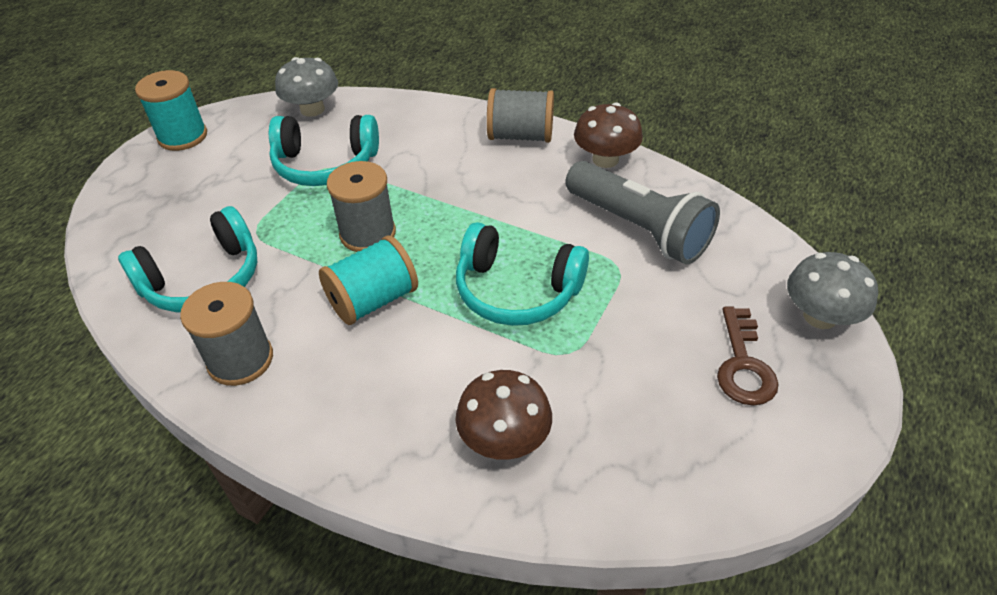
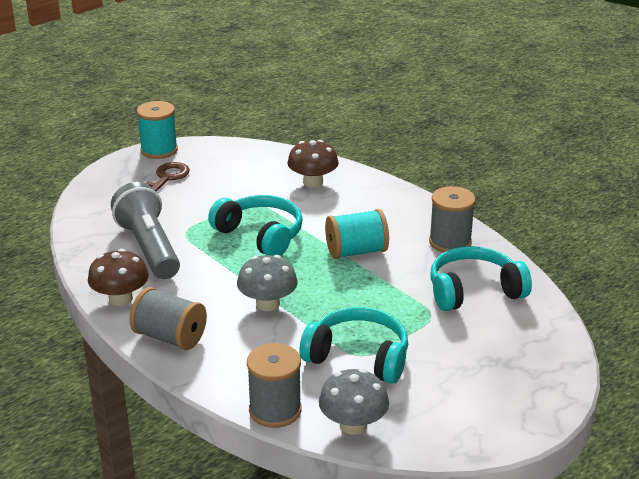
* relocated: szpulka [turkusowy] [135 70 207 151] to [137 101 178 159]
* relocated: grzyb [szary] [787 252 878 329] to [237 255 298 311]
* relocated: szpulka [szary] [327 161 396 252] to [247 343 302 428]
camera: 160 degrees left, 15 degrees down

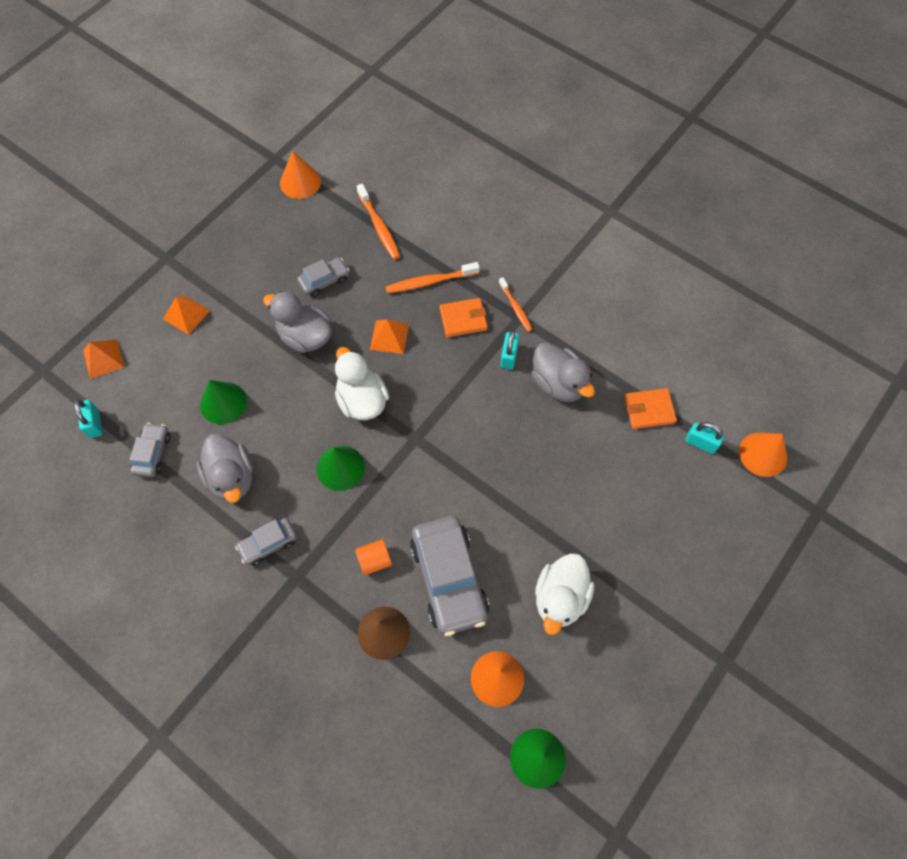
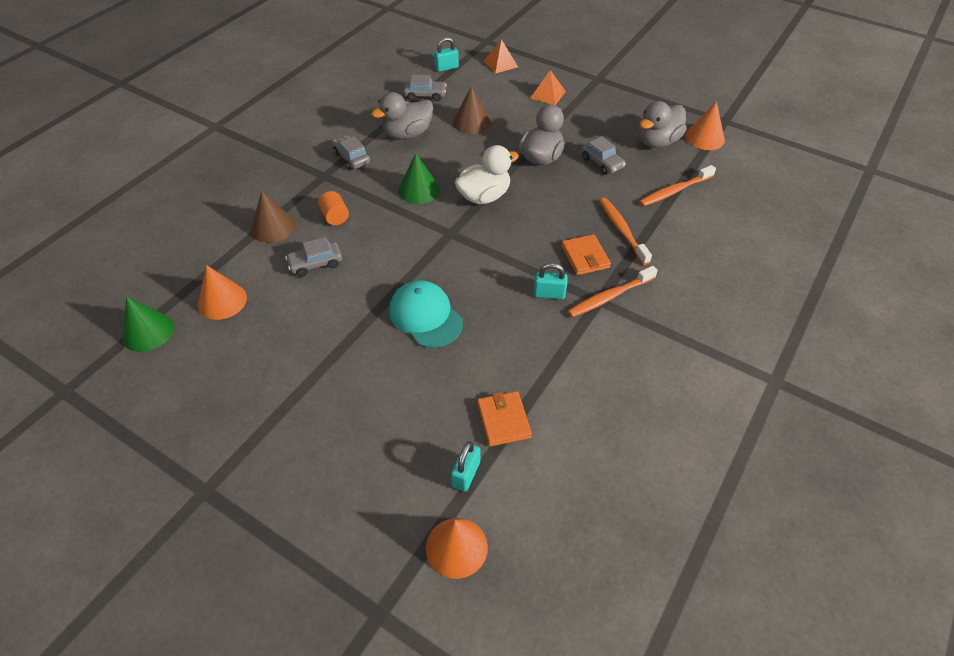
* size: samochód [szary] [410 516 490 636] = [285 237 342 277] x0.52
* appeared: czapka [turkusowy] [389 280 463 348]
* colour: stożek [zielony] [200 380 247 424] to stożek [brązowy] [453 86 491 134]
* size: szczoteczka do zębów [pomarańczowy] [499 277 532 332] = [568 266 658 317] x1.51
* relocated: kaczka [szary] [531 342 595 402] to [639 101 687 148]
* missing: piramida [pomarańczowy] [370 319 409 354]
* missing: kaczka [biały] [535 553 595 635]
camera: 85 degrees right, 15 degrees down

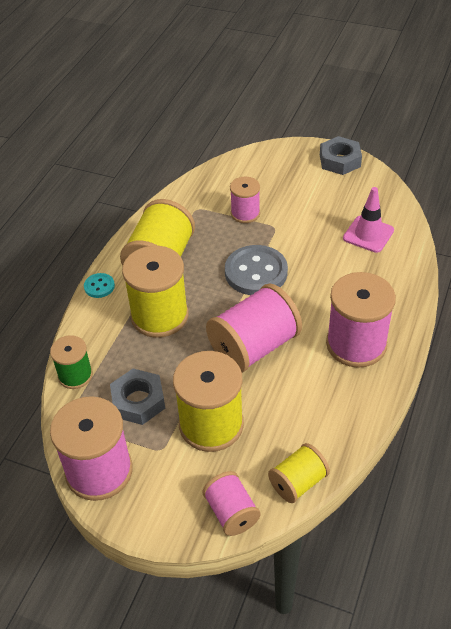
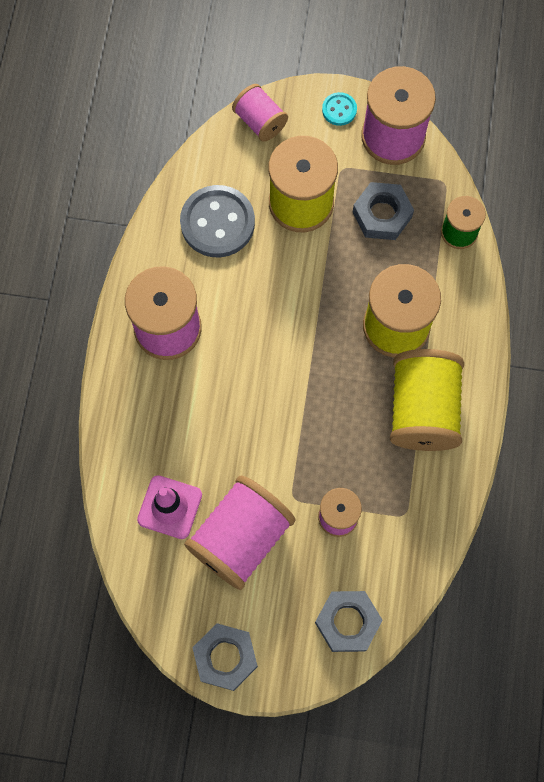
* relocated: guzik [szary] [225 245 288 295] to [180 185 255 257]
* relocated: szpulka [różowy] [206 284 302 373] to [184 475 295 590]
* appeared: nakrętka [szary] [315 591 383 652]
* relocated: guzik [turkusowy] [84 273 115 298] to [322 92 357 126]
* missing: szpulka [żółty] [268 443 330 503]
camera: 165 degrees right, 25 degrees up

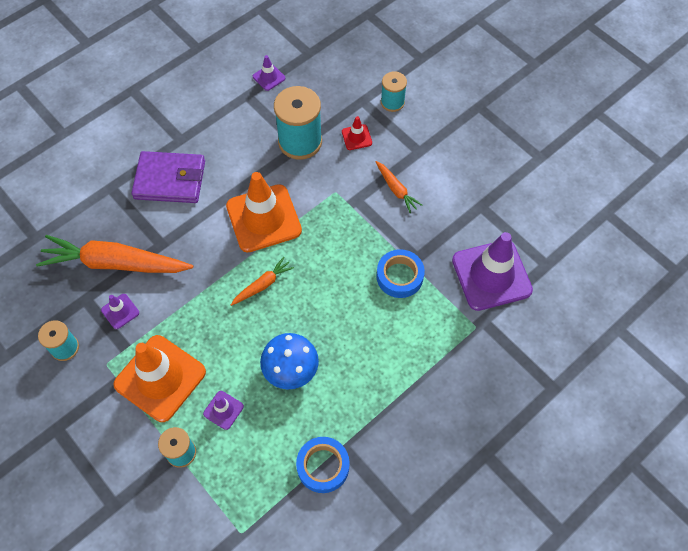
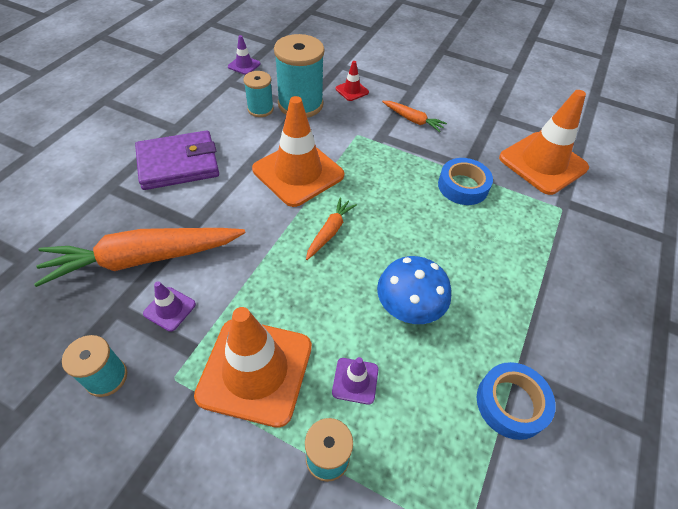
* relocated: szpulka [turkusowy] [381 71 407 112] to [243 71 274 117]
* colour: pachołek [fioletowy] [452 232 533 311] to pachołek [pomarańczowy] [499 90 589 195]
camera: 25 degrees left, 10 degrees down

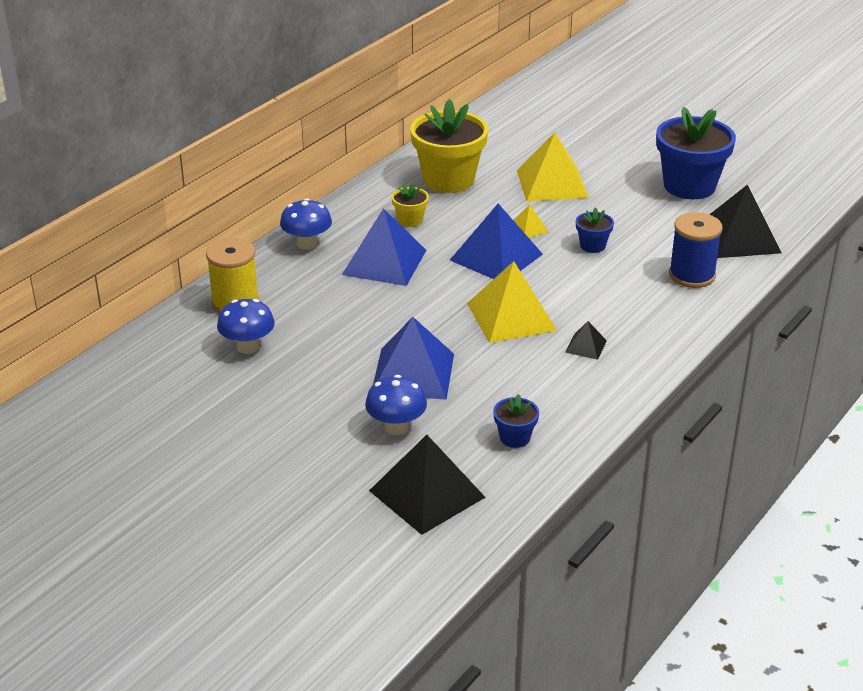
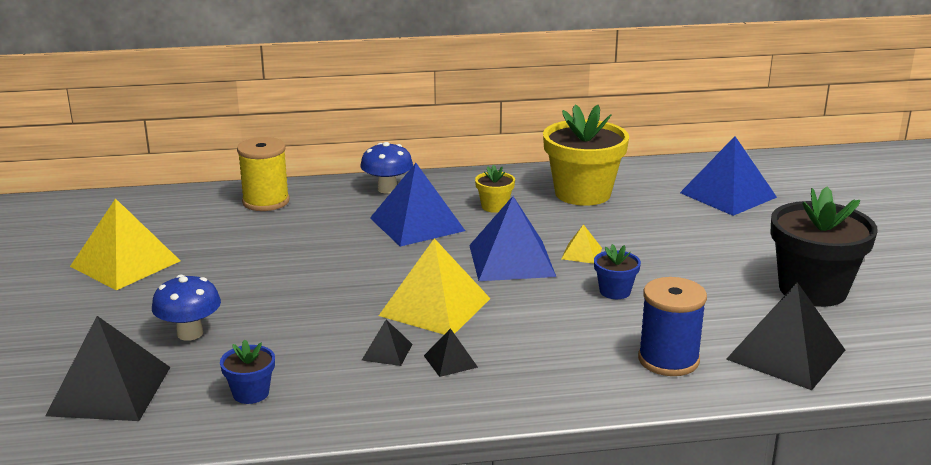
* relocated: piramida [żółty] [517 133 589 202] to [70 198 180 290]
* appeared: piramida [czarny] [362 320 413 366]
* relocated: piramida [niebieski] [373 317 454 400] to [680 136 777 216]
* colour: doniczka [niebieski] [656 107 736 199] to doniczka [czarny] [770 187 878 307]
* missing: grzyb [niebieski] [217 299 275 354]
camera: 45 degrees right, 10 degrees down

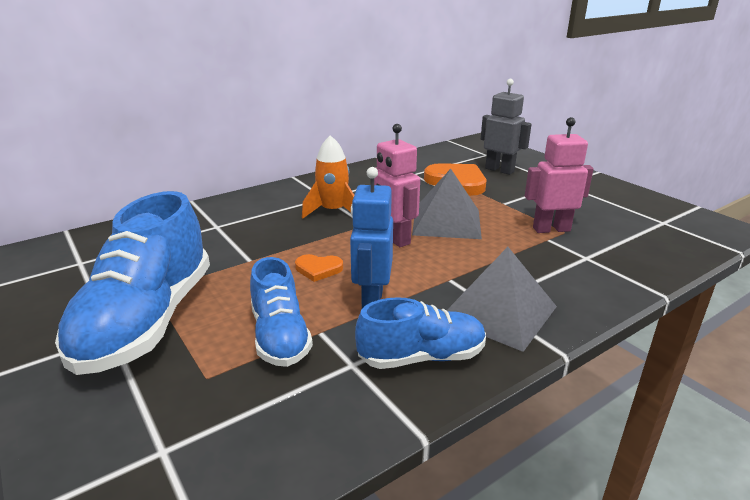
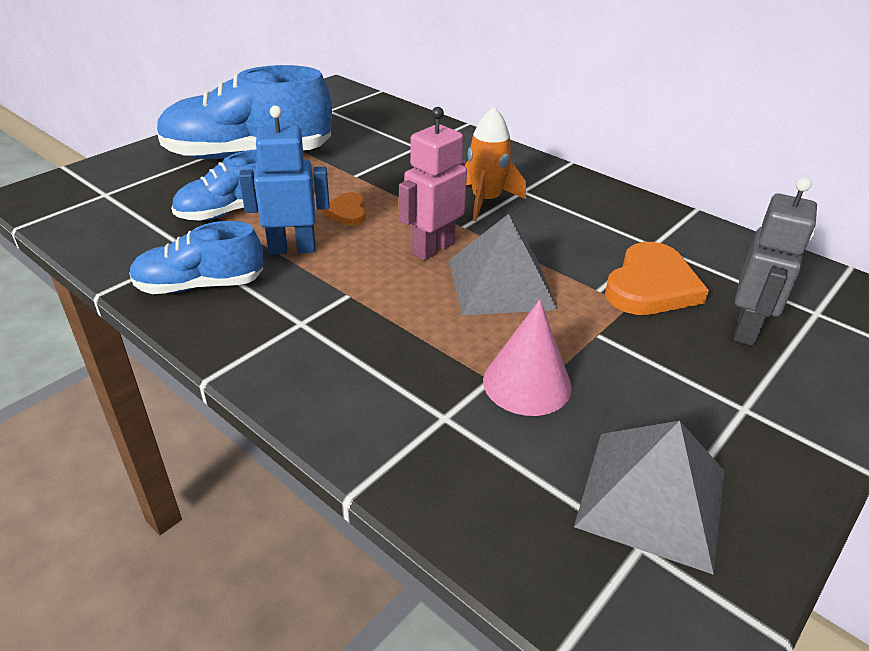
* spun: but [niebieski] [355 297 486 369] = [129 221 263 294] 105 degrees clockwise
* exchanged: robot [różowy] [525 117 594 233] to stożek [różowy] [483 299 572 416]
* relocated: piramida [szary] [446 247 557 352] to [574 421 724 575]
camera: 75 degrees right, 10 degrees up

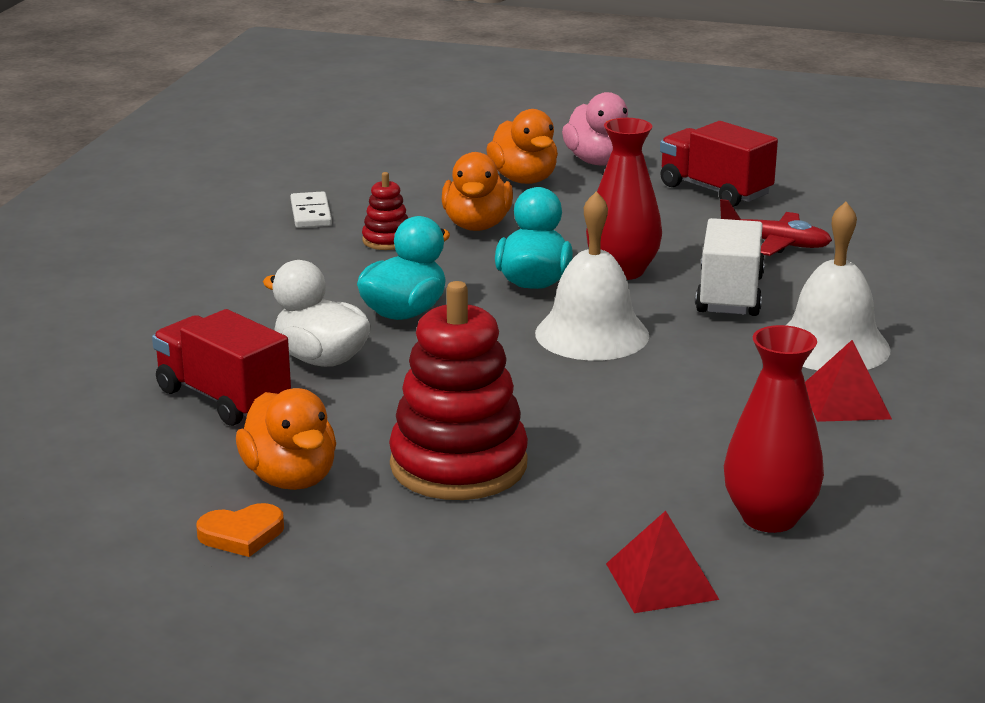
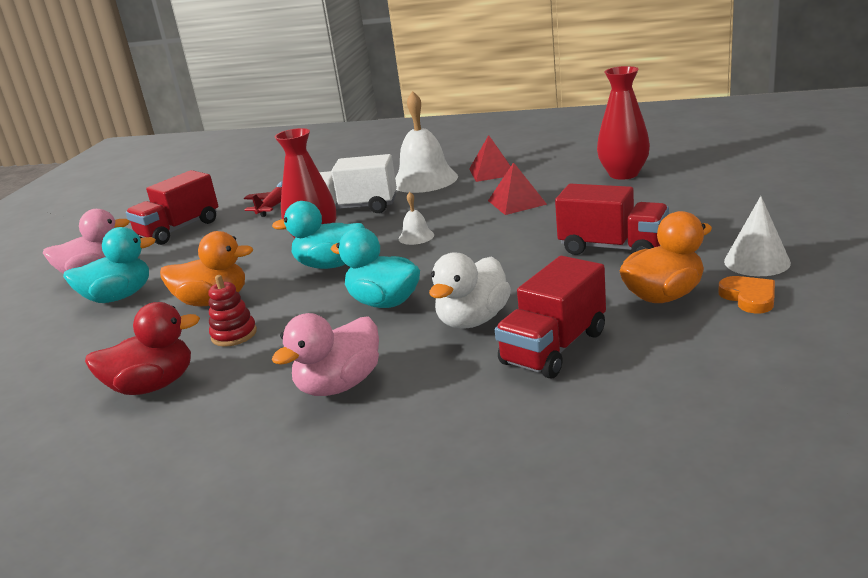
* colour: kaczka [pomarańczowy] [486 109 558 184] to kaczka [turkusowy] [63 227 156 303]
* exchanged: kostka domina [biały] [290 191 332 228] to kaczka [czerwony] [85 302 200 395]
* appeared: kaczka [różowy] [272 313 379 396]
* size: dzwonek [biały] [535 191 649 361] = [399 192 434 245] x0.46
* relocated: piramida [czerwony] [606 511 720 613] to [488 162 547 215]
* exchanged: zabawka nakładanka [czerwony] [389 281 528 500] to ciężarówka [czerwony] [555 184 669 255]
* appeared: stożek [biały] [724 196 791 276]
camera: 90 degrees left, 0 degrees up

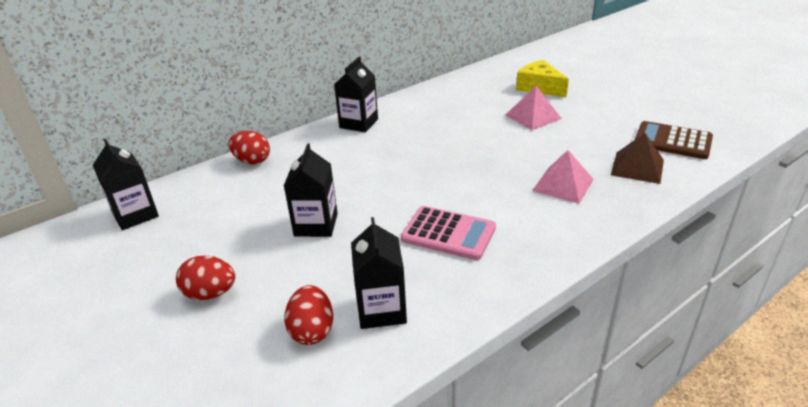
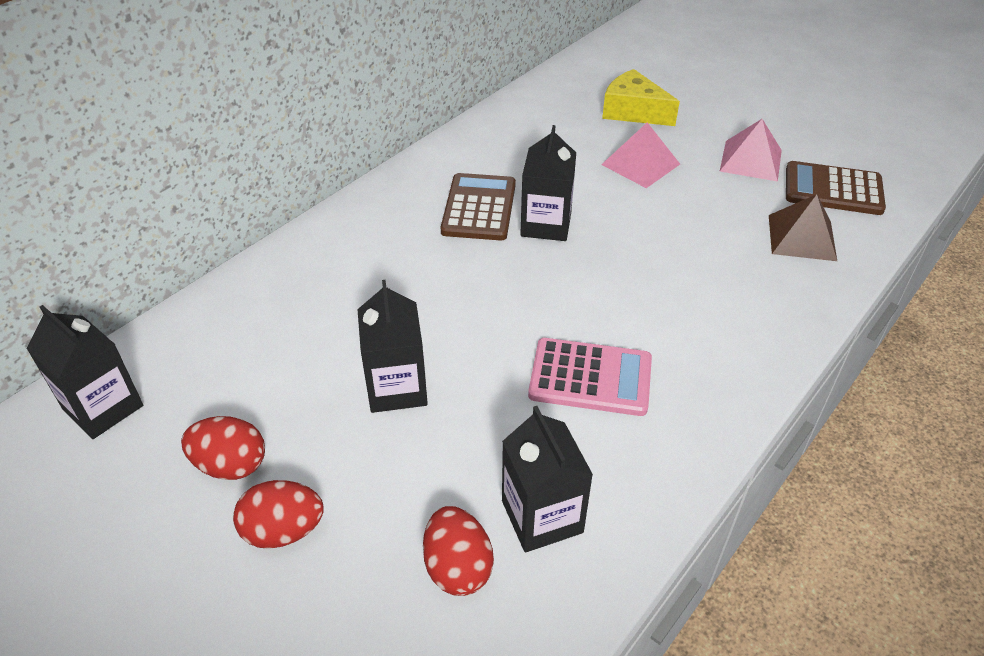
* relocated: jajko [czerwony] [228 131 270 165] to [181 416 265 480]
* appeared: kalkulator [brązowy] [441 173 516 241]
* relocated: karton mleka [czarny] [334 57 378 132] to [520 125 576 241]
* relocated: piramida [różowy] [532 150 594 204] to [720 119 782 182]
camera: 15 degrees left, 10 degrees up

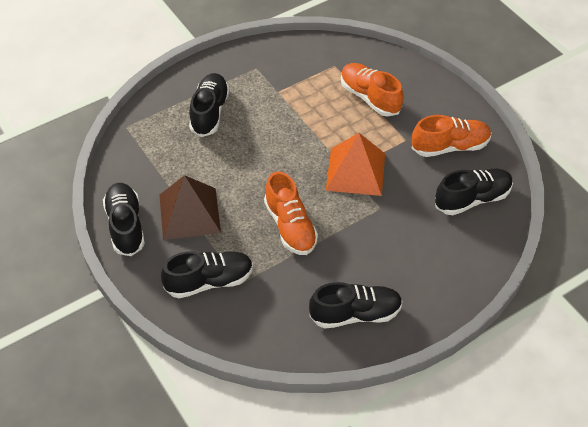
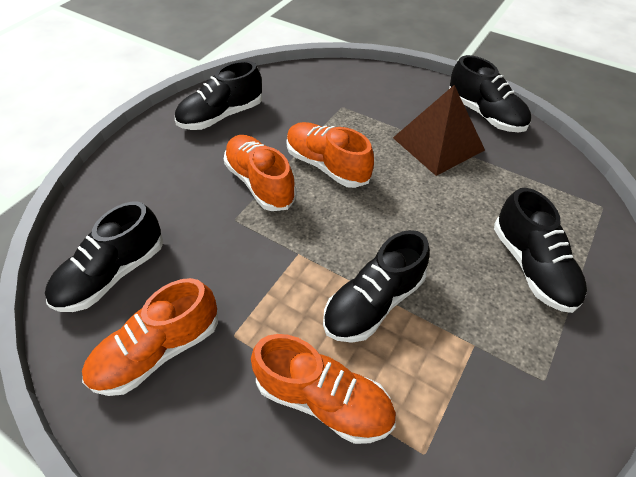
* appeared: but [pomarańczowy] [224 135 297 211]
* relocated: but [czarny] [161 251 253 298] to [323 230 430 343]
* missing: piramida [pomarańczowy] [326 133 385 196]
camera: 155 degrees right, 0 degrees up

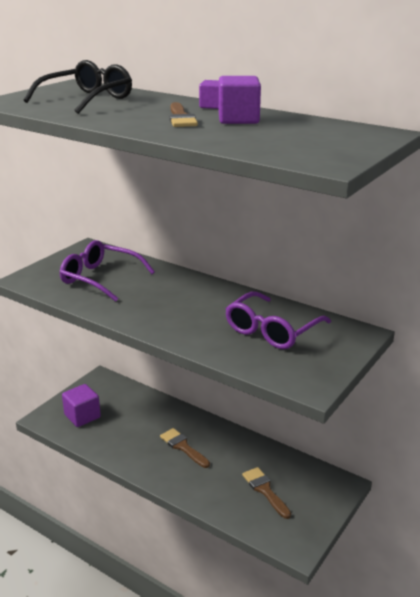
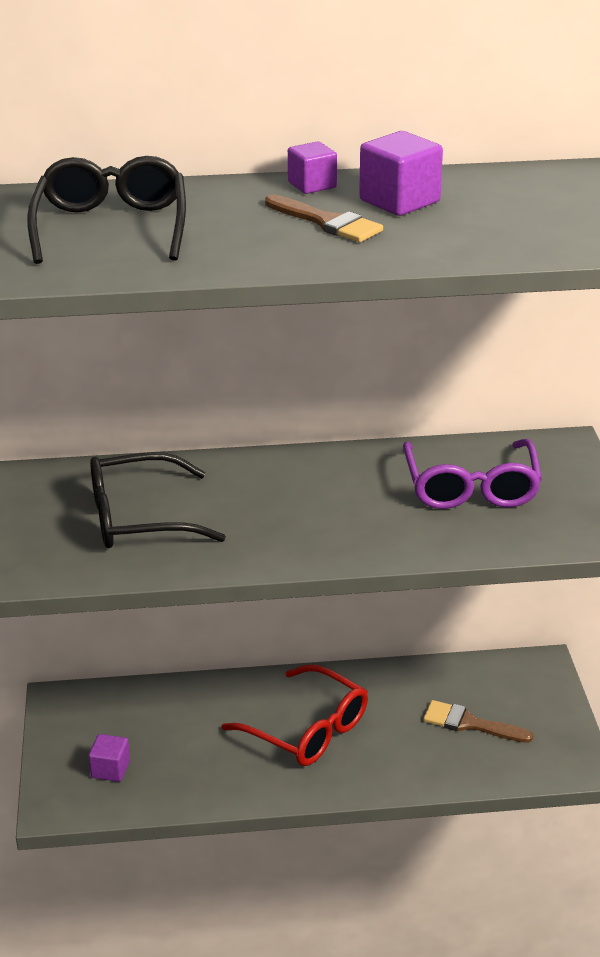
* size: sześcian [fioletowy] [62 384 101 427] = [88 734 130 782] x0.64
* colour: okulary [fioletowy] [60 240 155 302] to okulary [czarny] [90 452 226 548]
* exchanged: pędzel [brązowy] [160 428 210 468] to okulary [czerwony] [222 664 368 766]
camera: 40 degrees left, 5 degrees up

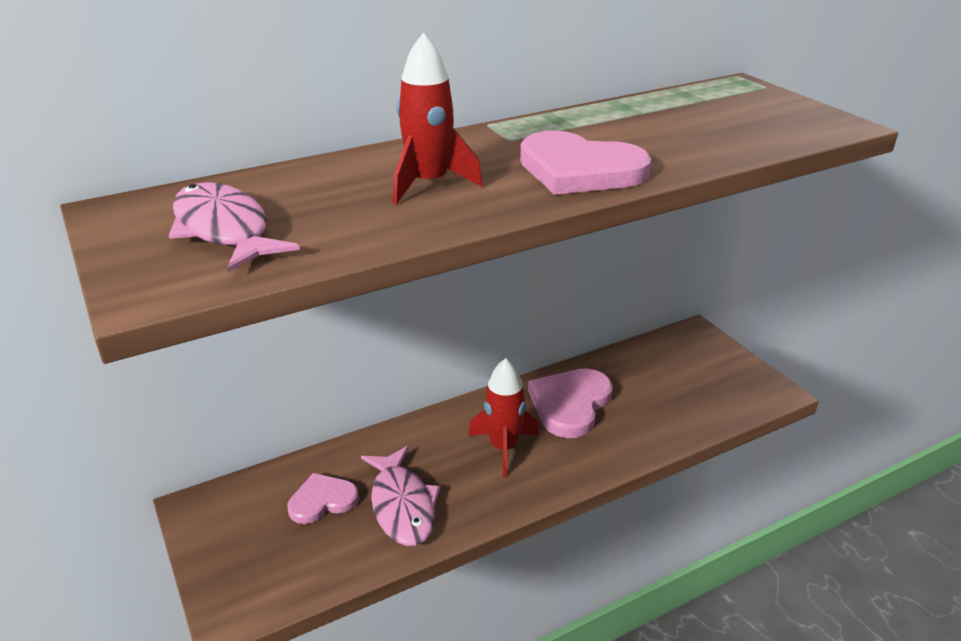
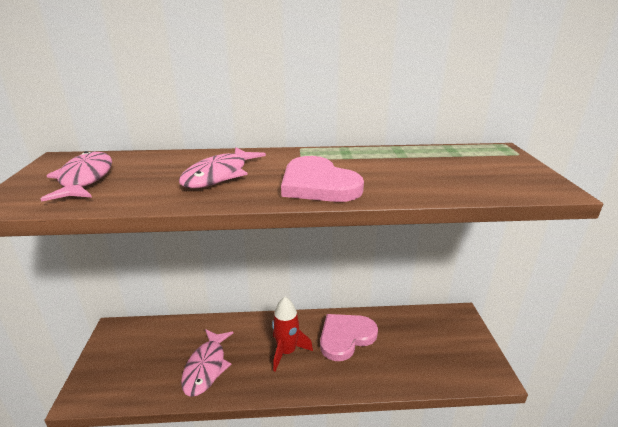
* exchanged: rakieta [czerwony] [393 33 483 204] to ryba [różowy] [179 147 266 188]
* missing: serce [różowy] [288 473 359 524]
camera: 25 degrees right, 5 degrees down

